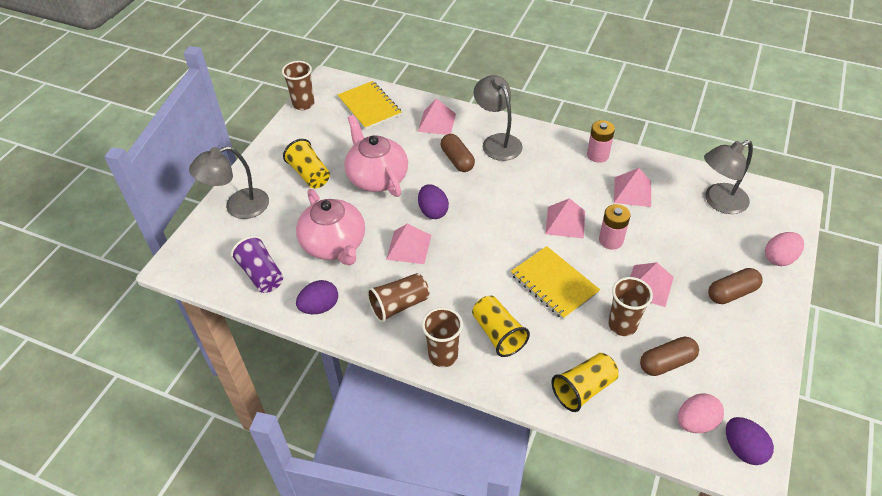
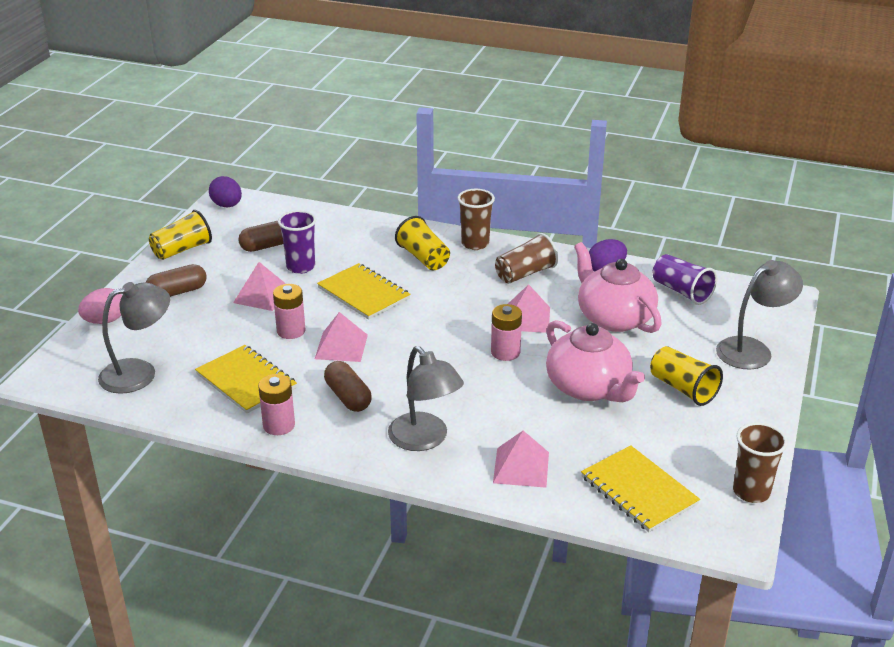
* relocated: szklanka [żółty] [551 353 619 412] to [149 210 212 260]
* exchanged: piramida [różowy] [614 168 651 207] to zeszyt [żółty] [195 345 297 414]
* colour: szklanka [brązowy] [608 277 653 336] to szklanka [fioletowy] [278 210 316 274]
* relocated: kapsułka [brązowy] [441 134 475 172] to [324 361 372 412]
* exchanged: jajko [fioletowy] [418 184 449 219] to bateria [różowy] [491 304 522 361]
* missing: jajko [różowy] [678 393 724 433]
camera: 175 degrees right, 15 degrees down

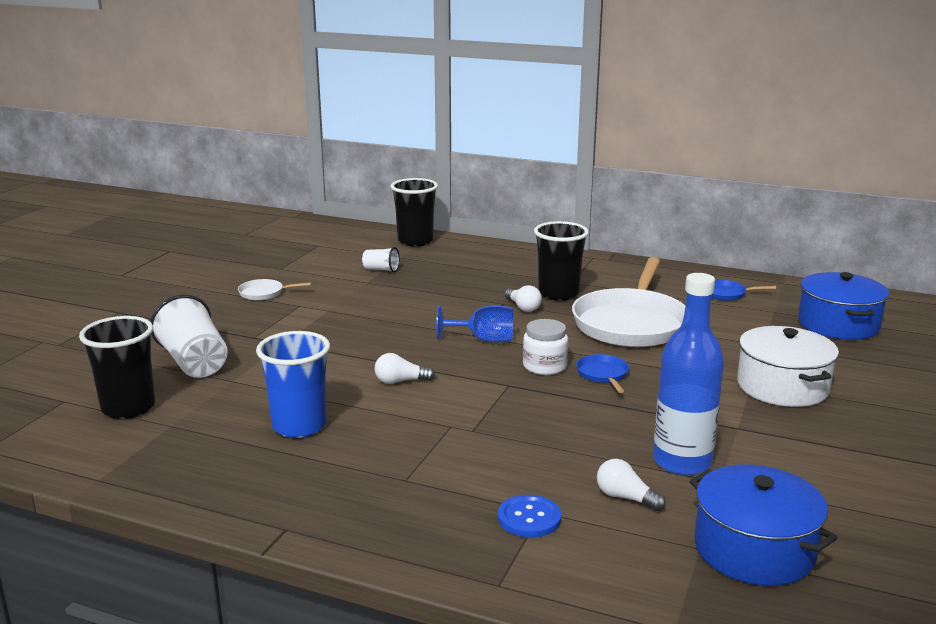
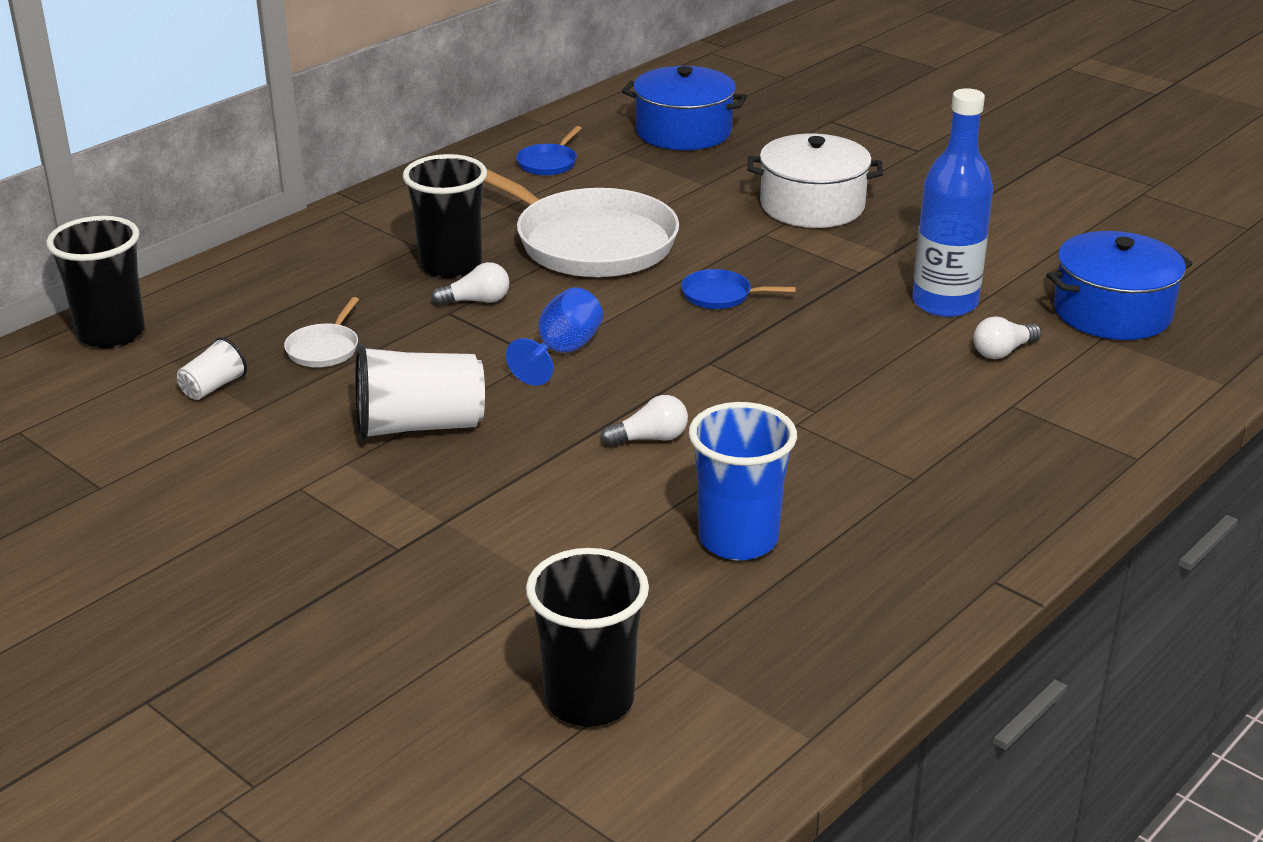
* relocated: patelnia [biały] [238 279 311 300] to [284 297 359 367]
* relocated: szklanka [biały] [150 295 228 378] to [356 344 485 441]
* spun: żarówka [biały] [375 353 435 384] = [601 395 688 446] 120 degrees counterclockwise
* missing: guzik [niebieski] [498 495 561 538]
* missing: słoik [biały] [523 319 568 375]
camera: 70 degrees left, 10 degrees up

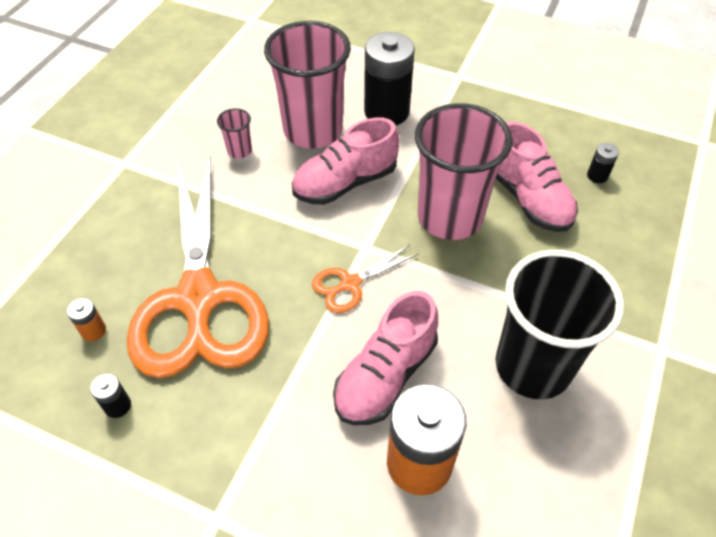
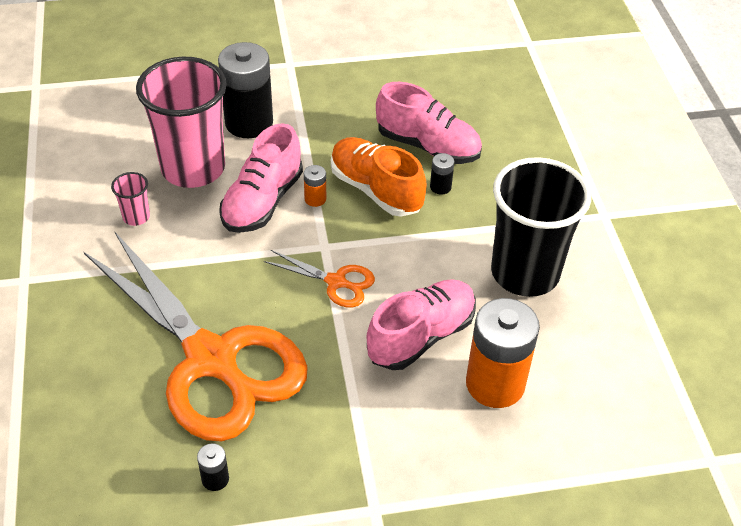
* spun: nożyczki [pomarańczowy] [312 245 418 313] = [264 250 375 308] 90 degrees counterclockwise
* relocated: bateria [pomarańczowy] [67 298 106 341] to [304 165 326 207]
* exchanged: szklanka [różowy] [415 103 513 240] to but [pomarańczowy] [331 137 427 217]
* spun: but [różowy] [333 291 438 425] = [367 279 476 370] 135 degrees counterclockwise
* relocated: bateria [czarny] [587 143 619 183] to [430 153 454 195]
camera: 35 degrees left, 5 degrees down

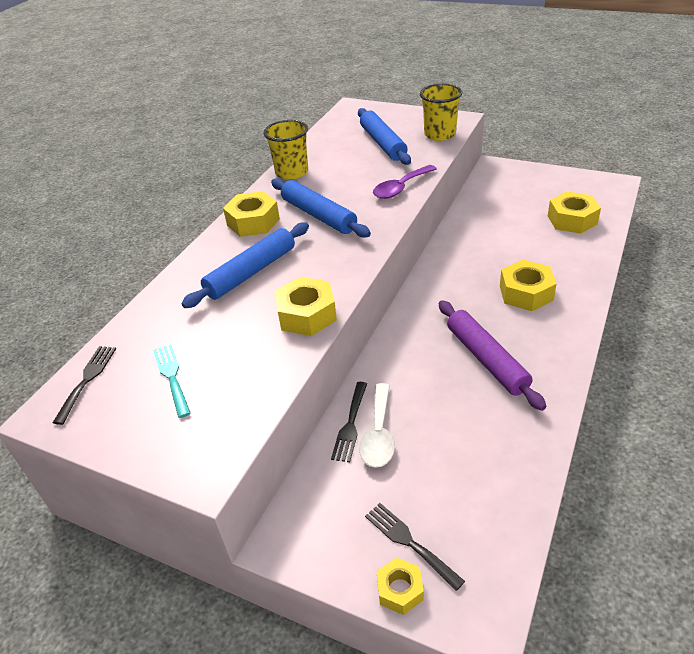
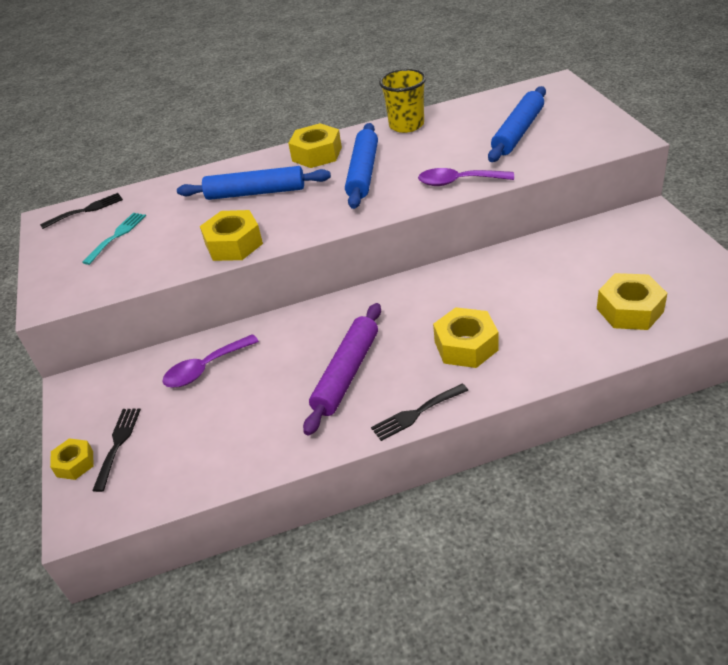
* colour: łyżka [biały] [359 383 395 468] to łyżka [fioletowy] [162 334 259 388]
* relocated: widelec [czarny] [331 382 367 462] to [371 383 468 441]
* missing: szklanka [żółty] [420 84 462 141]
camera: 50 degrees right, 0 degrees up

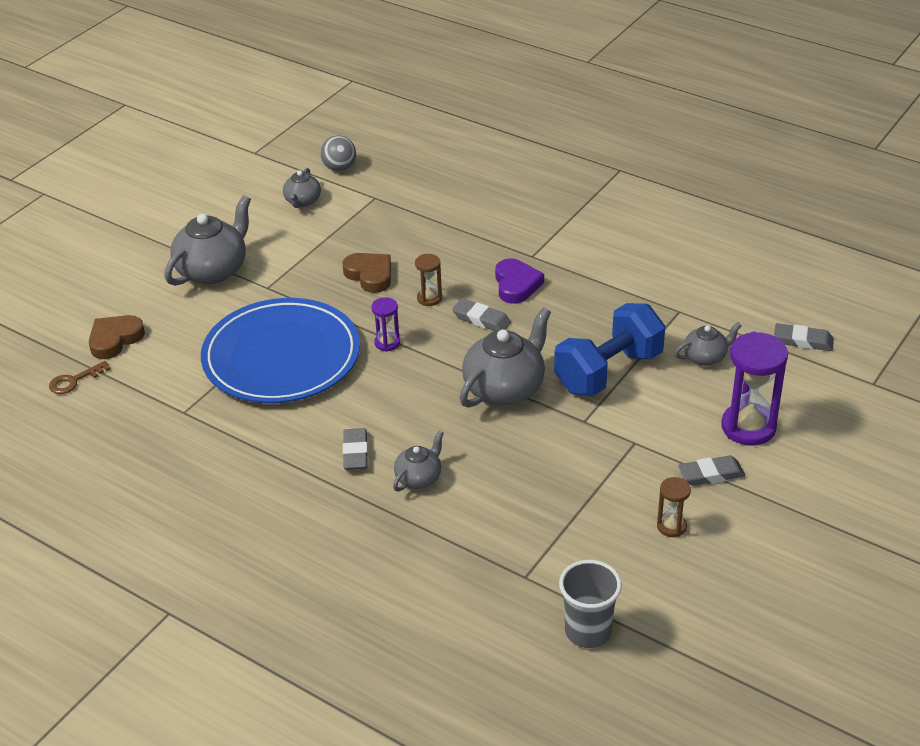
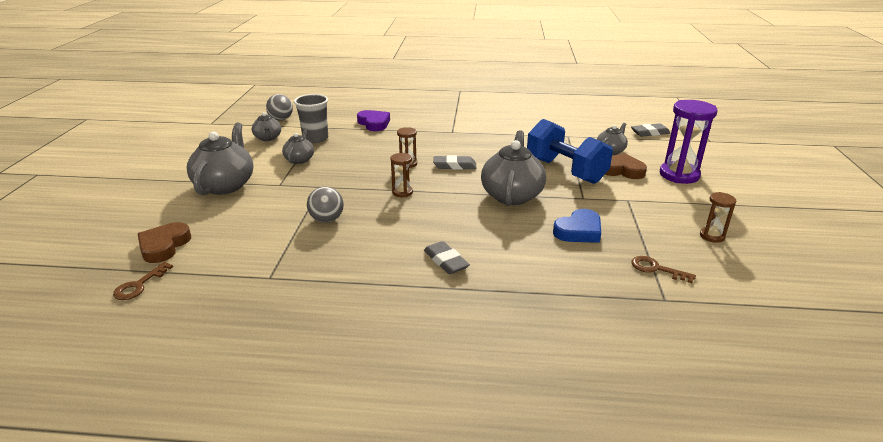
* relocated: imbryk [szary] [393 431 444 492] to [282 128 314 164]
* relocated: szklanka [szary] [559 560 622 648] to [294 94 328 143]
* exchanged: talerz [niebieski] [201 298 360 403] to piłka [szary] [307 187 344 223]
* relocated: serce [fioletowy] [495 258 544 304] to [357 110 390 131]
* colour: klepsydra [fioletowy] [371 297 400 352] to klepsydra [brązowy] [390 153 413 197]
* spun: hantel [niebieski] [554 303 665 396] = [527 119 613 184] 60 degrees counterclockwise
* appeared: serce [niebieski] [553 209 601 243]
* relocated: serce [brązowy] [342 253 391 293] to [605 153 647 179]
* appeared: klucz [brązowy] [631 256 696 283]
* missing: gumka do mazania [szary] [678 455 745 486]
camera: 30 degrees left, 10 degrees down

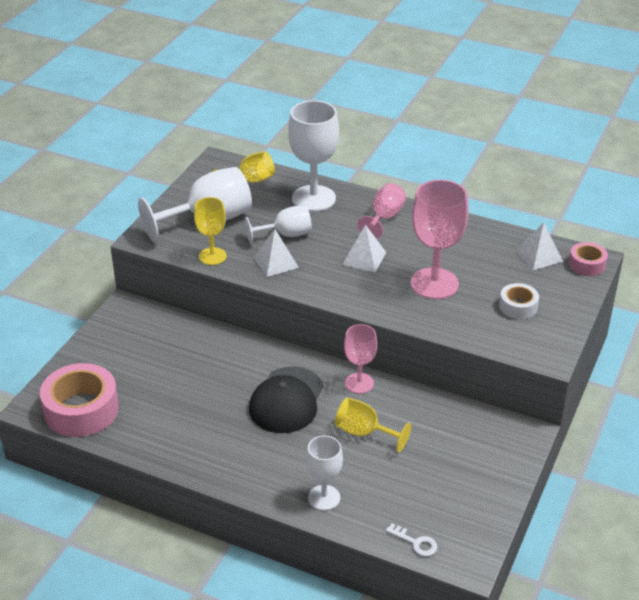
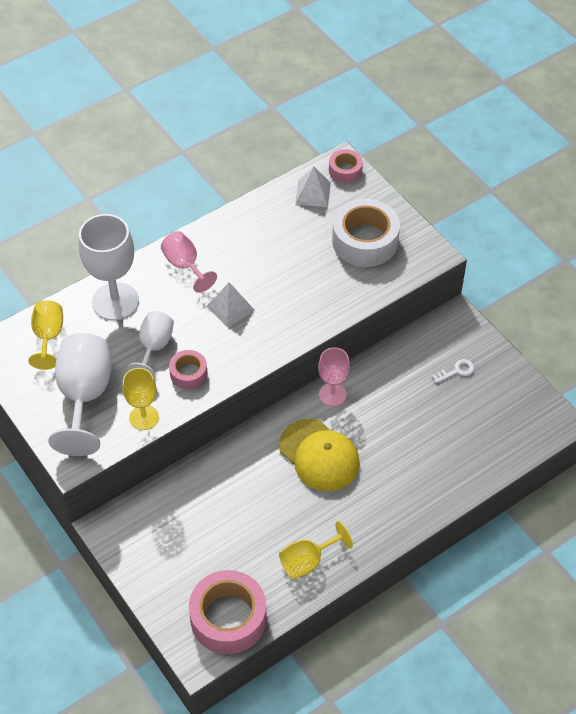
* exchanged: piramida [biały] [253 229 299 277] to taśma klejąca [różowy] [169 350 207 389]
* colour: czapka [czarny] [249 366 324 433] to czapka [żółty] [279 419 360 491]
* relocated: kielich [żółty] [335 398 411 452] to [279 521 353 579]
* size: taśma klejąca [biały] [499 283 539 319] = [332 199 400 267] x1.90
* relocated: klucz [biały] [386 524 437 557] to [432 359 474 383]
* missing: kielich [biały] [306 435 343 511]
* missing: kielich [różowy] [410 180 469 299]
camera: 60 degrees left, 15 degrees up

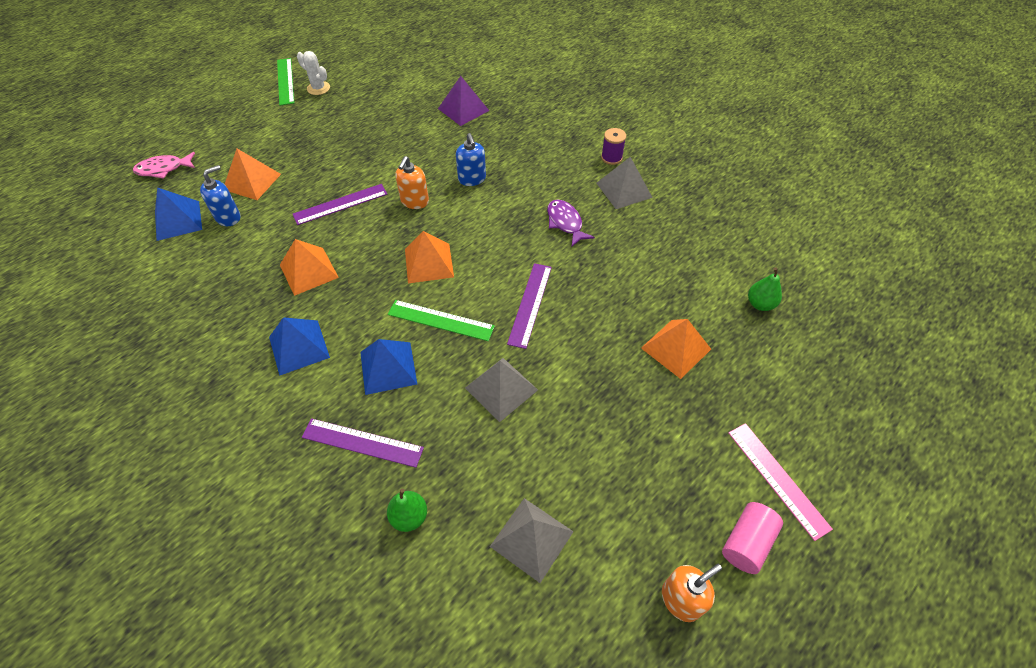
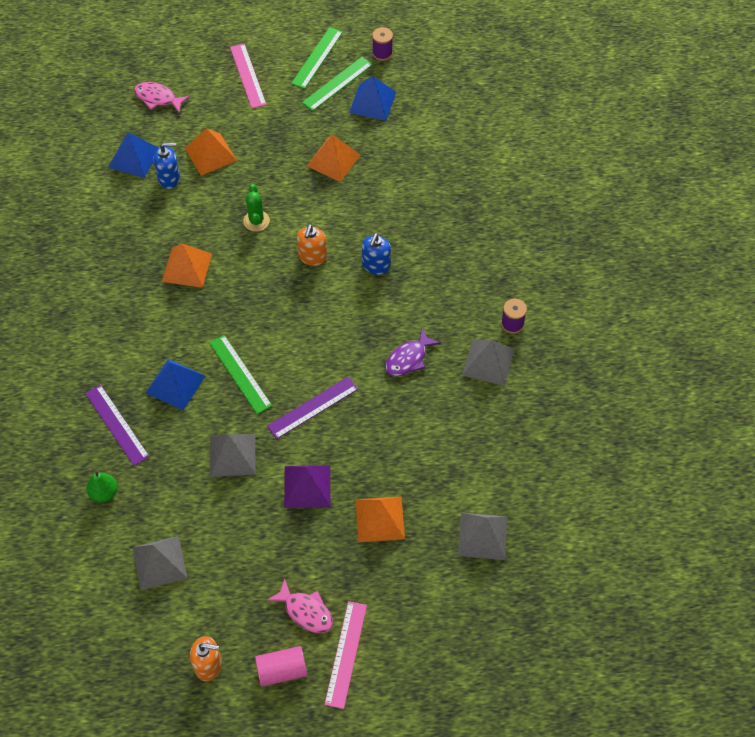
* appeared: linijka [różowy] [230 44 267 108]
* exchanged: linijka [fioletowy] [293 184 387 225] to kaktus [zielony] [243 184 270 232]
* appeared: ryba [różowy] [267 579 333 633]
* relocated: piramida [fioletowy] [438 76 489 126] to [284 465 330 508]
* spun: dozownik mydła [pomarańczowy] [395 156 429 209] = [297 224 327 266] 45 degrees counterclockwise
* exchanged: kaktus [biały] [297 51 330 95] to linijka [zielony] [302 57 373 111]
* relocated: piramida [pomarańczowy] [405 231 454 283] to [307 134 360 182]
* relocated: piramida [niebieski] [269 317 330 376] to [349 76 396 121]
* appeared: szpulka [fioletowy] [372 27 393 61]
* spun: ryba [fioletowy] [547 199 595 246] = [385 328 441 376] 150 degrees counterclockwise
* exchanged: gruszka [zielony] [748 267 782 311] to piramida [szary] [458 512 507 560]
camera: 40 degrees right, 5 degrees up

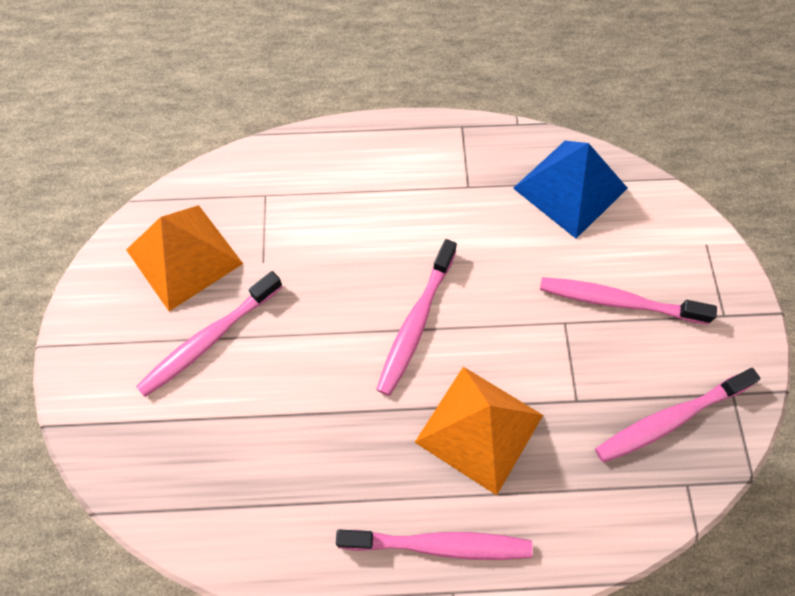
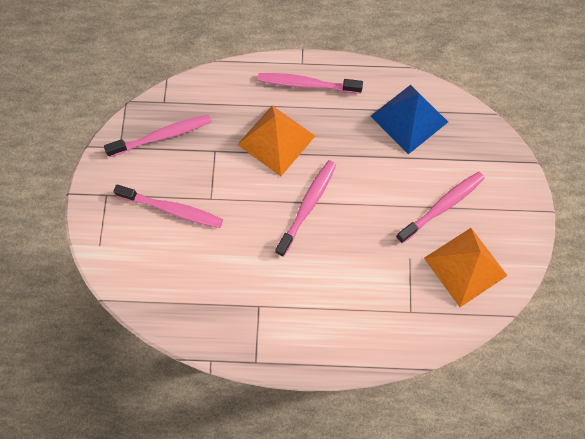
* relocated: piramida [niebieski] [513 141 628 239] to [371 85 448 154]
camera: 175 degrees left, 5 degrees up

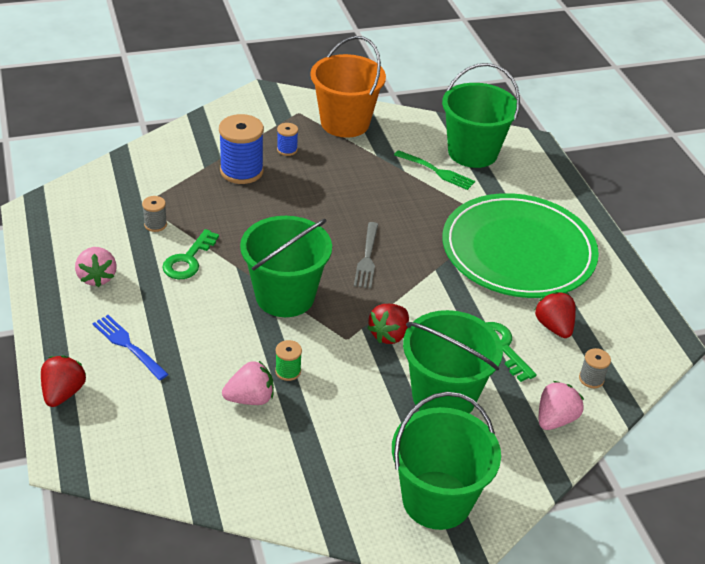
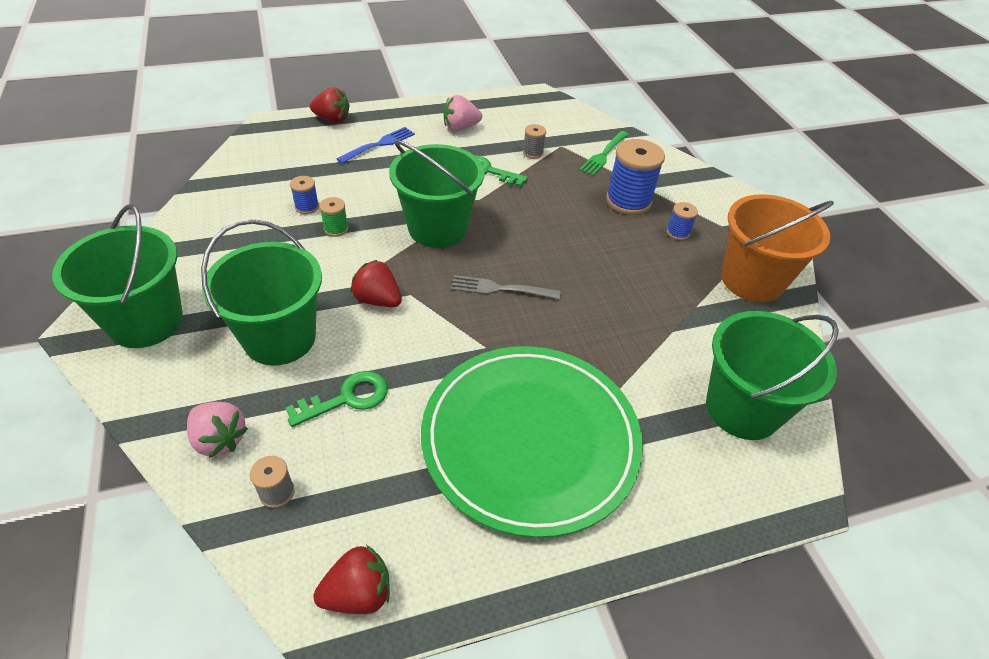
* exchanged: truskawka [różowy] [222 361 274 405] to szpulka [niebieski] [290 176 319 214]
* relocated: truskawka [czerwony] [535 292 576 338] to [313 545 390 614]
* relocated: widelec [zielony] [394 150 475 190] to [579 131 629 176]
camera: 90 degrees right, 5 degrees up

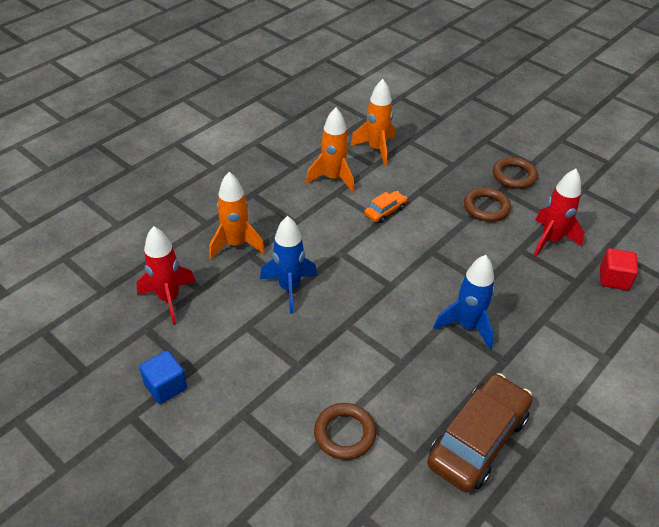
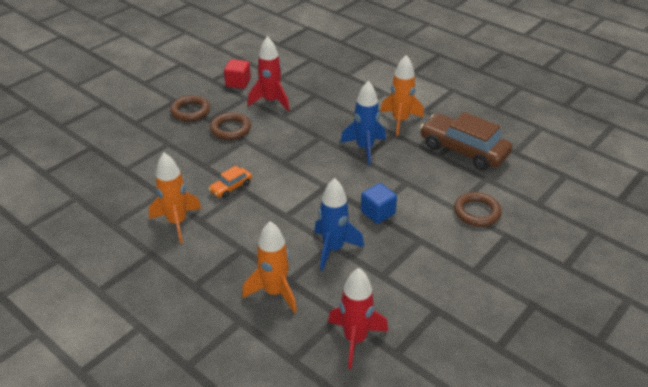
* spun: samochód [pomarańczowy] [364 191 407 223] = [208 166 252 198] 90 degrees counterclockwise
* relocated: sześcian [czerwony] [600 248 638 290] to [224 59 251 89]
* relocated: sześcian [niebieski] [139 351 187 404] to [361 183 397 224]
* relocated: rakieta [pomarańczowy] [350 79 395 166] to [380 55 424 136]
camera: 90 degrees left, 5 degrees down

